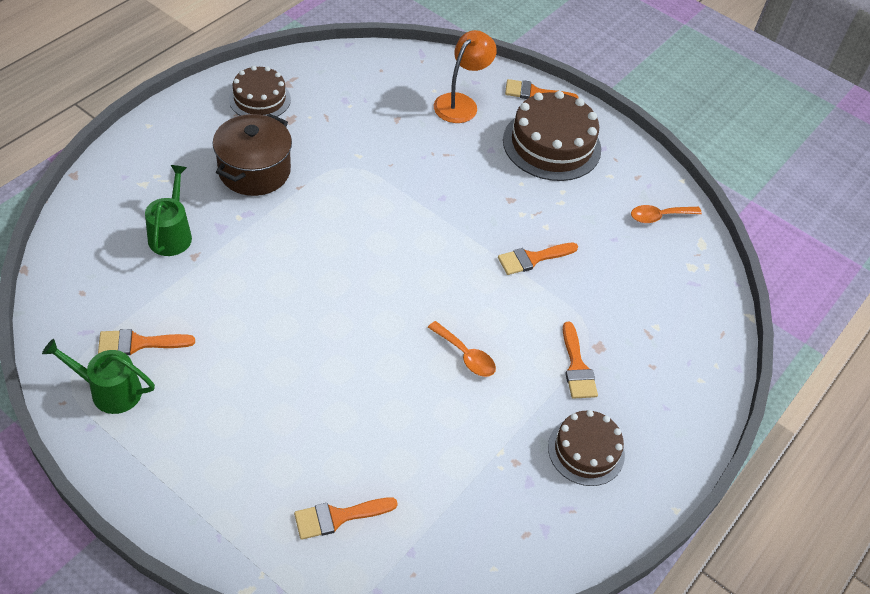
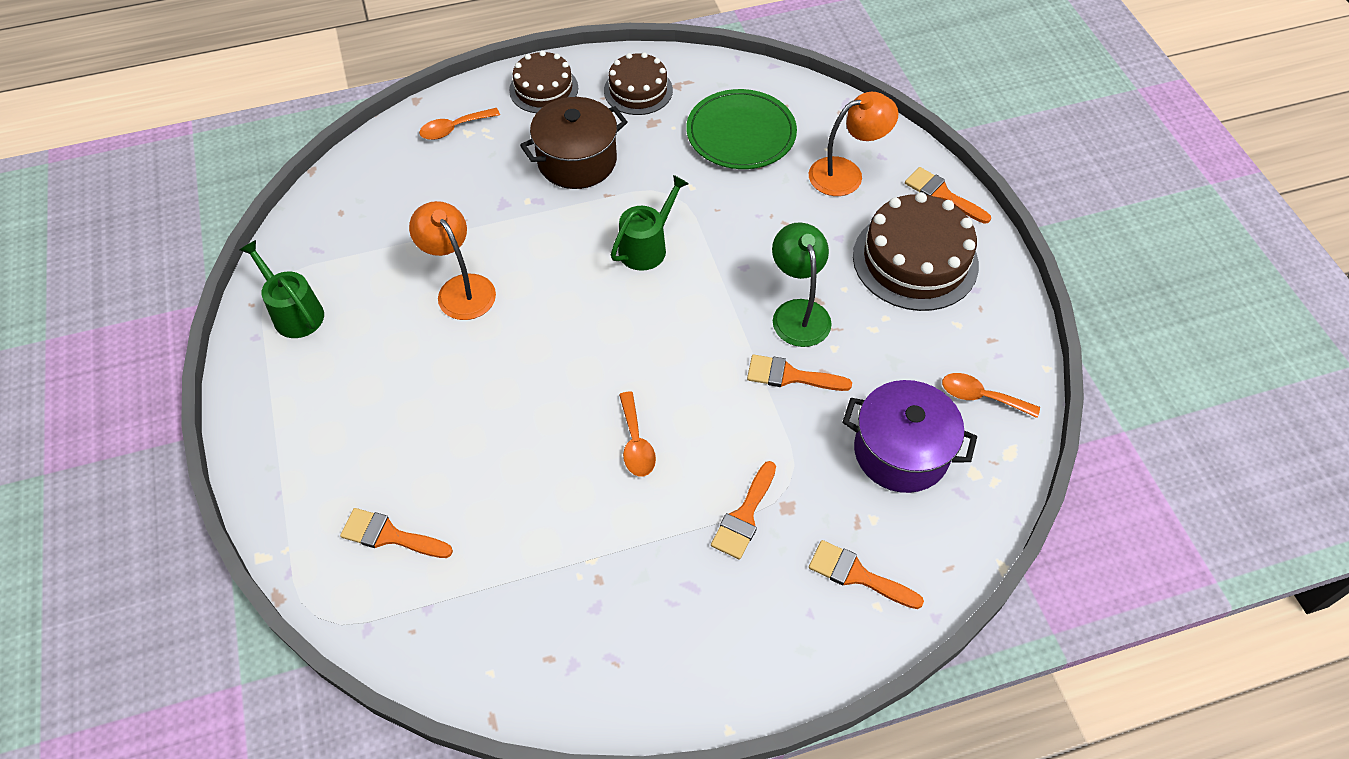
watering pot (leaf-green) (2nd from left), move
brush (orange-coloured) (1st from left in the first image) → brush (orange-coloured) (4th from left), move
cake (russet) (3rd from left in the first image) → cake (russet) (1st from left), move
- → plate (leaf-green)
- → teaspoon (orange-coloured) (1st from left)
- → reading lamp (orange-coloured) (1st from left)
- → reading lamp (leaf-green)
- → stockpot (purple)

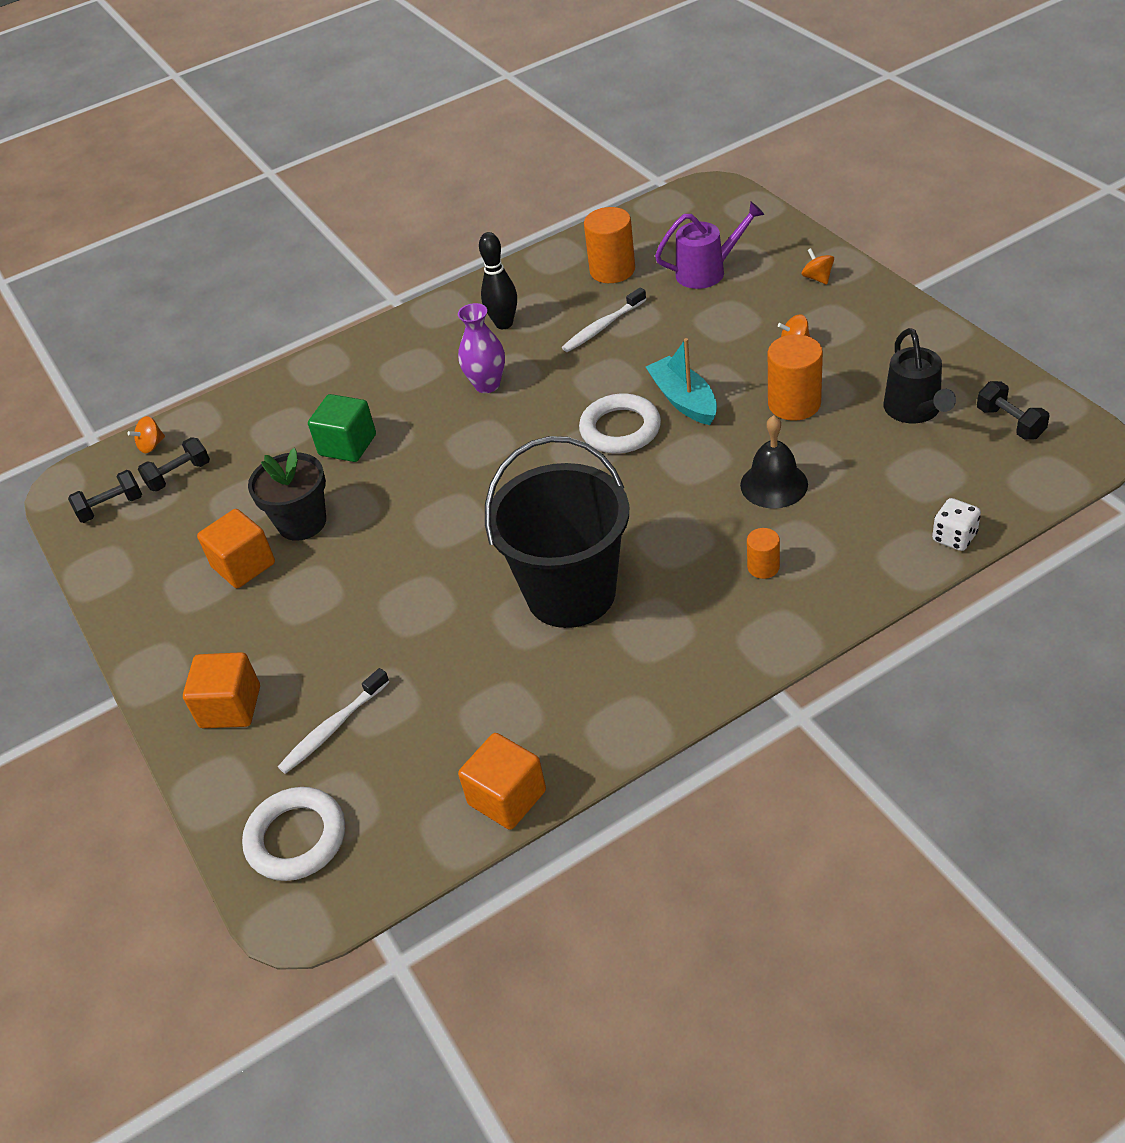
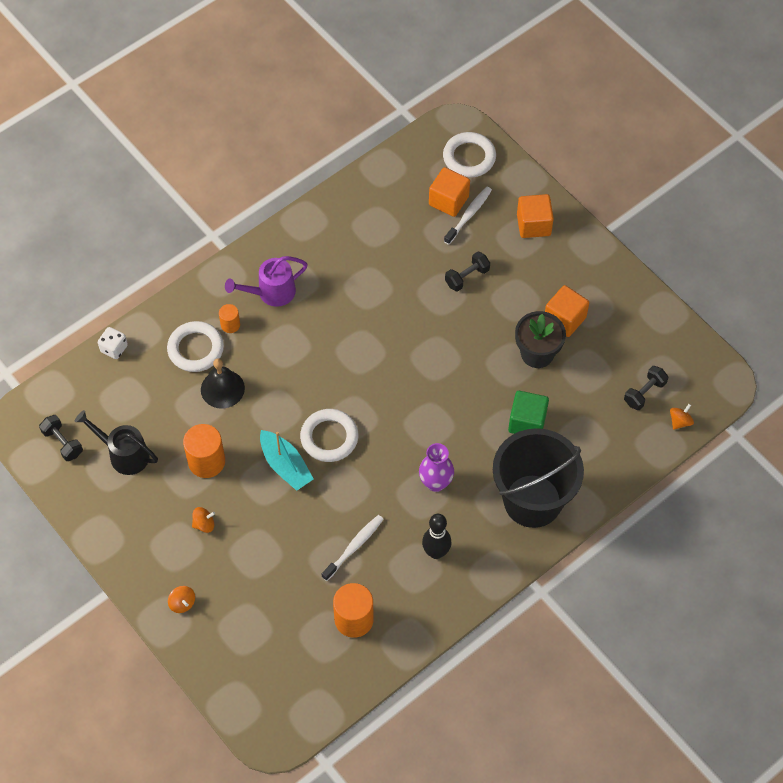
watering pot (purple), move
watering pot (ebony), 45 degrees counterclockwise
bucket (ebony), move
dumbbell (ebony) (1st from left in the first image) → dumbbell (ebony) (2nd from left), move
block (orange-coloured) (3rd from left in the first image) → block (orange-coloured) (1st from left), move
- → torus (pure white) (1st from left)

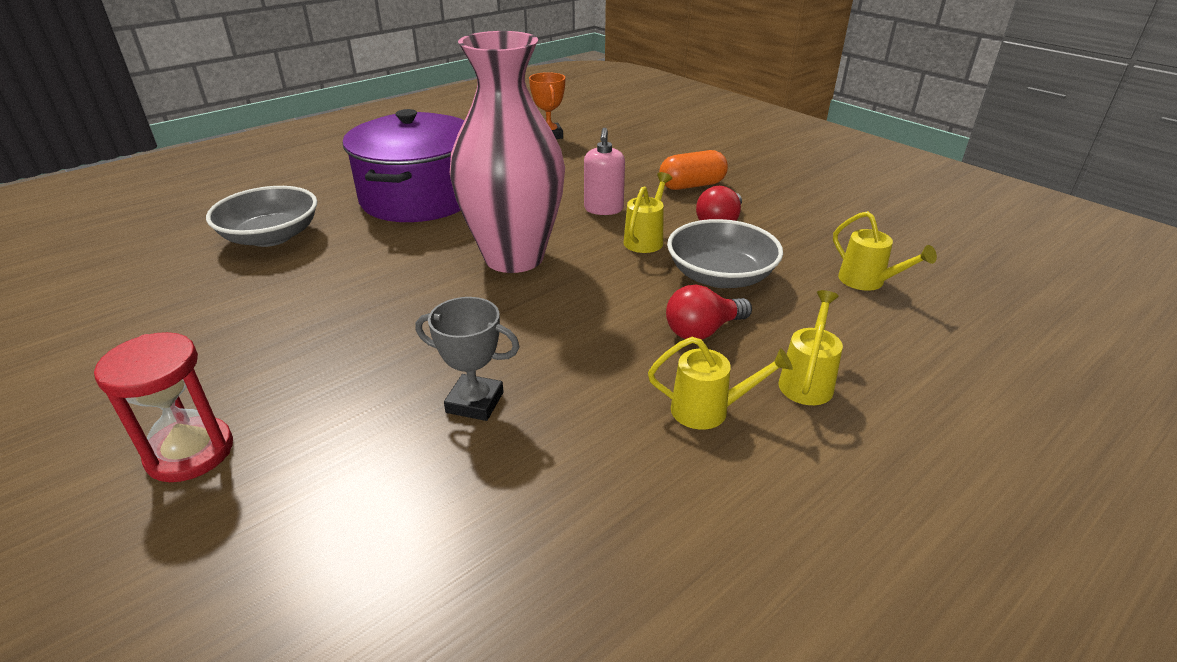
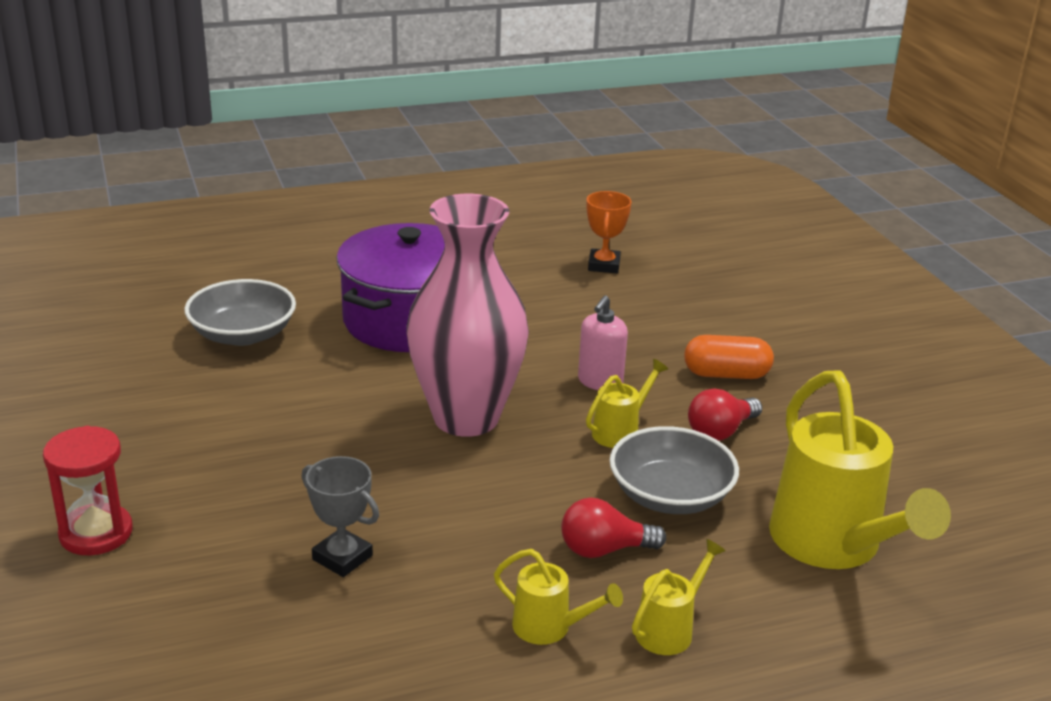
watering pot (yellow) (4th from left), x2.12

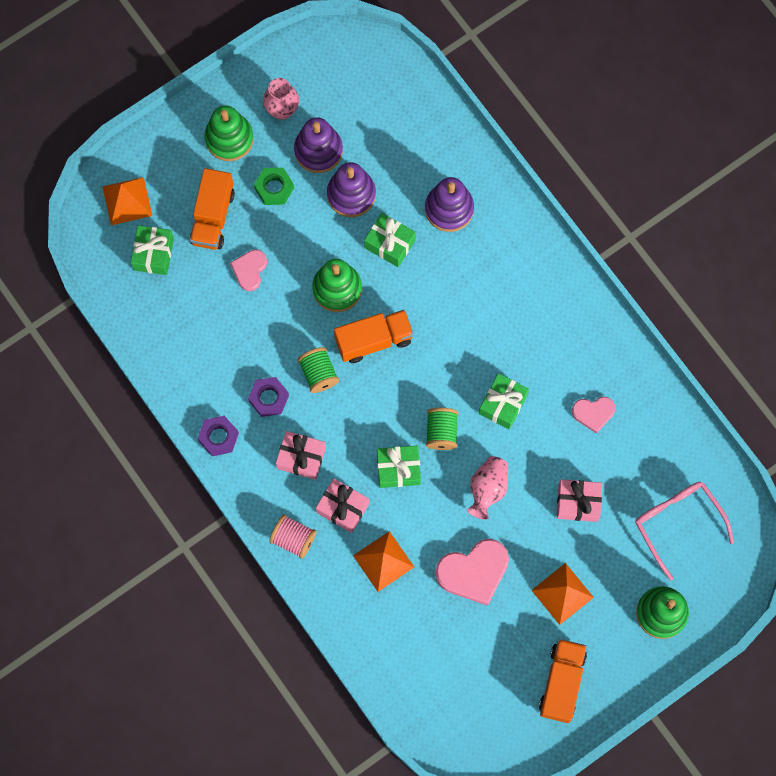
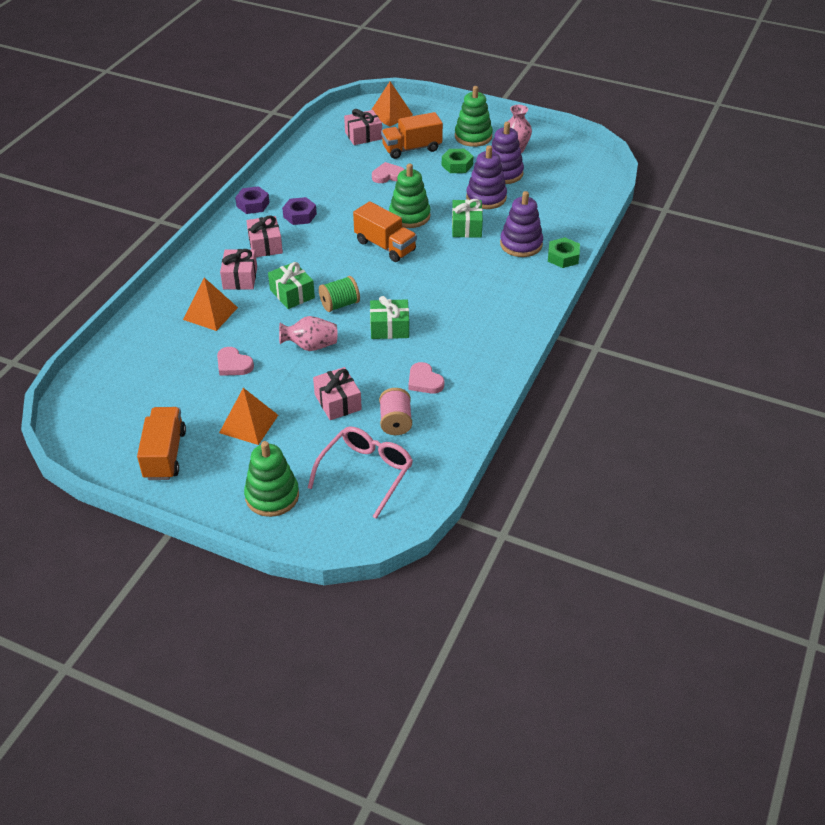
wrapped gift (leaf-green) (1st from left) → wrapped gift (rosy) (4th from left)
spool (leaf-green) (1st from left) → -
spool (rosy), move
heart (rosy) (2nd from left in the first image) → heart (rosy) (1st from left), x0.58
lorry (orange-coloured) (3rd from left in the first image) → lorry (orange-coloured) (1st from left), 75 degrees counterclockwise
- → hex nut (leaf-green) (2nd from left)

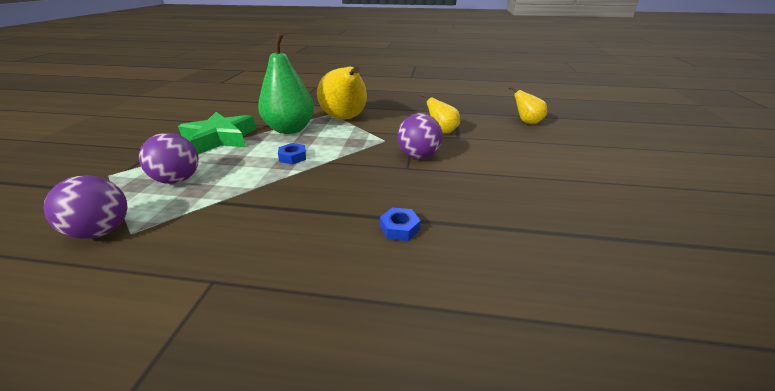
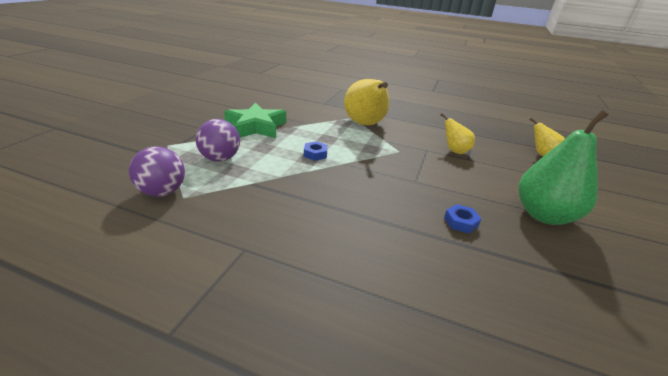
pear fruit (leaf-green), move
play ball (purple) (3rd from left) → -
hex nut (blue) (2nd from left), move

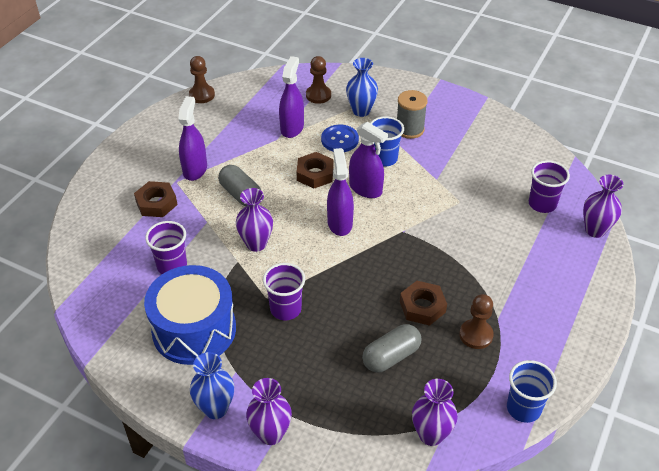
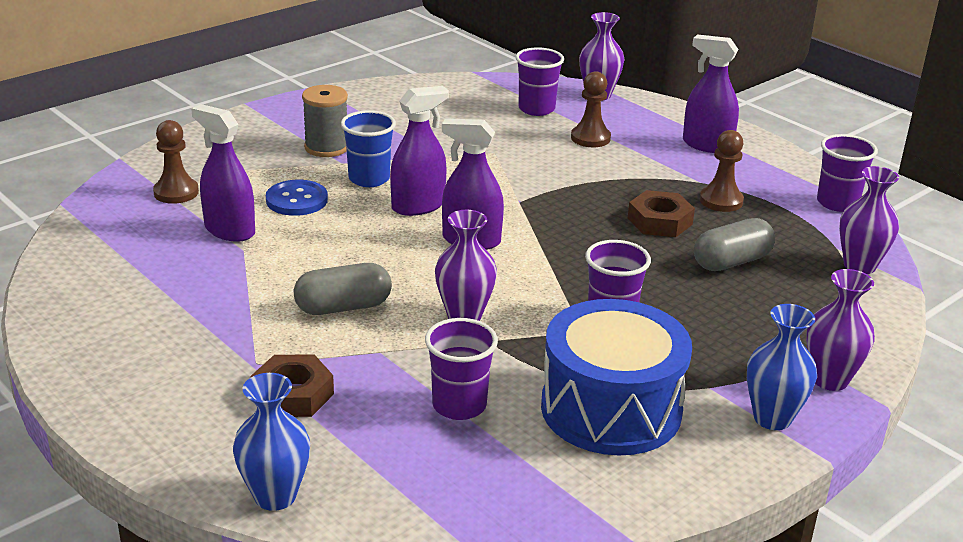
pawn (russet) (1st from left in the first image) → pawn (russet) (2nd from left), move
vase (blue) (2nd from left in the first image) → vase (blue) (1st from left), move
sprayer (purple) (1st from left in the first image) → sprayer (purple) (4th from left), move
hex nut (russet) (2nd from left) → -
capsule (ash-grey) (2nd from left), 75 degrees clockwise
cup (blue) (2nd from left) → cup (purple) (4th from left)

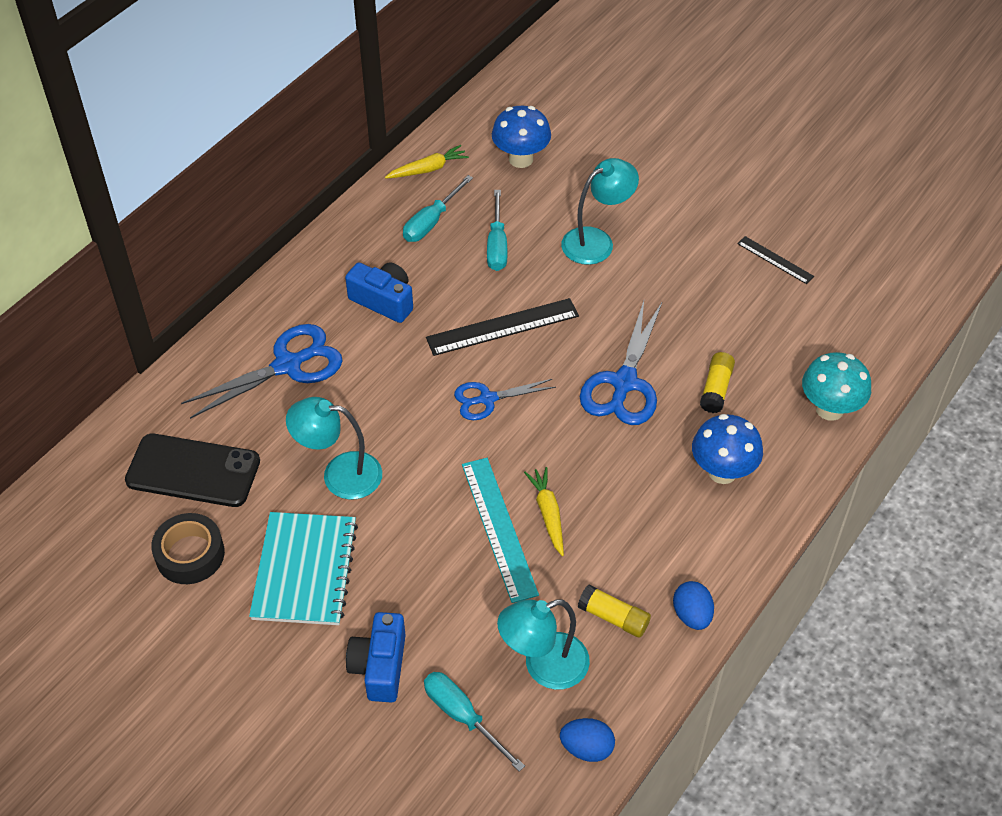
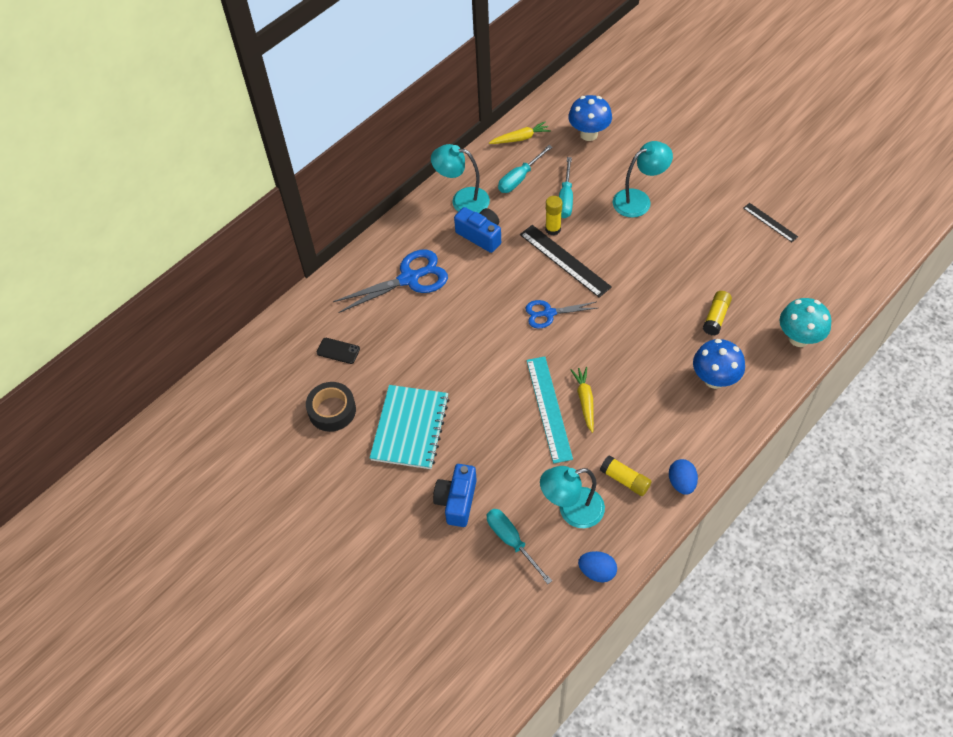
ruler (ebony) (1st from left), 60 degrees clockwise
pair of scissors (blue) (3rd from left) → -
reading lamp (aqua) (1st from left), move
phone (ebony), x0.46
- → glue (yellow) (1st from left)

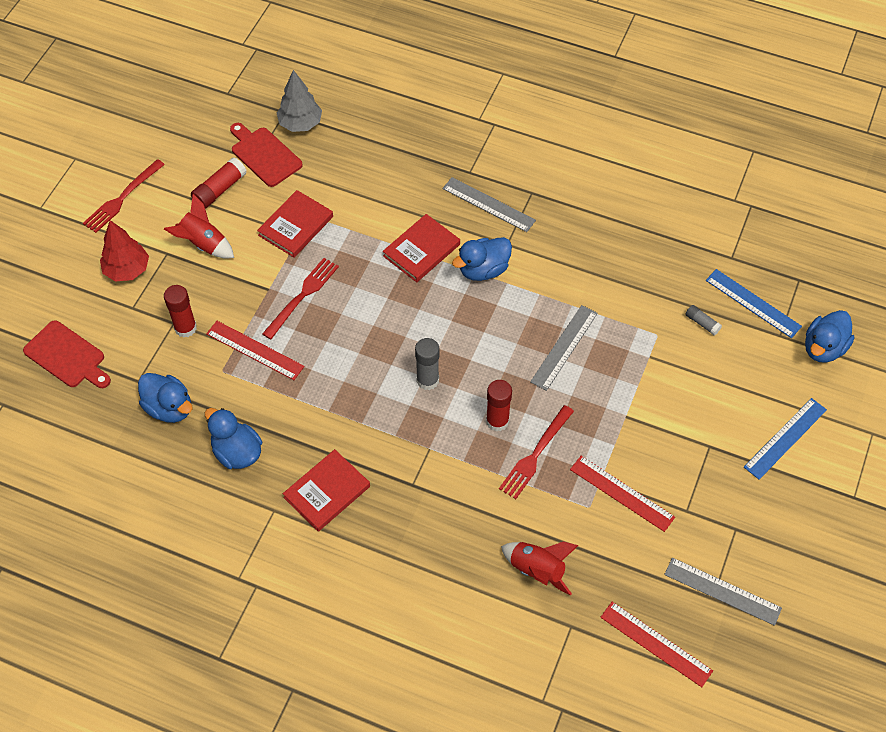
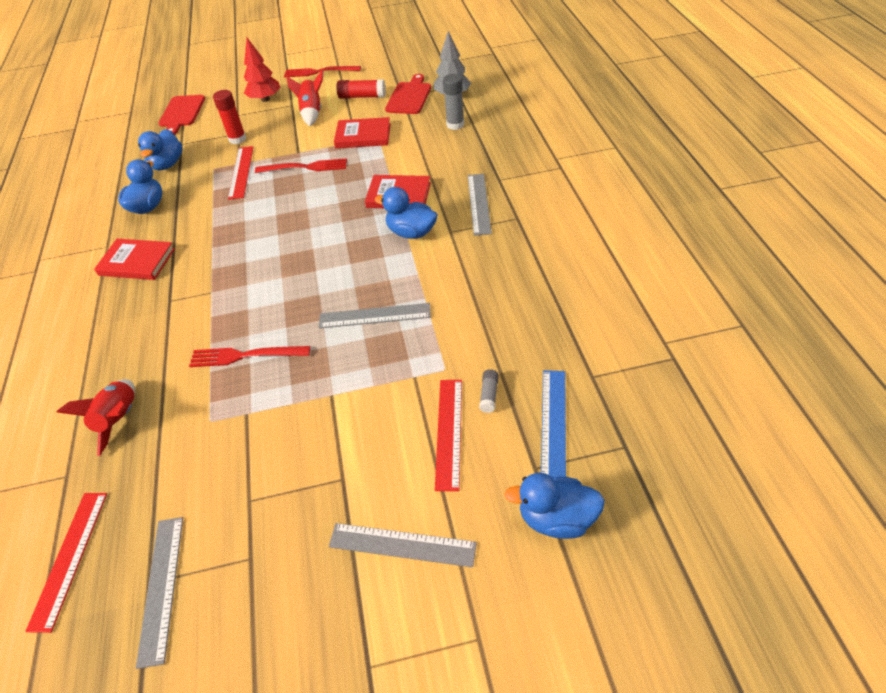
glue (ash-grey) (1st from left), move
glue (crimson) (3rd from left) → -
ruler (blue) (2nd from left) → ruler (ash-grey) (3rd from left)
ruler (crimson) (2nd from left in the first image) → ruler (crimson) (3rd from left), move

